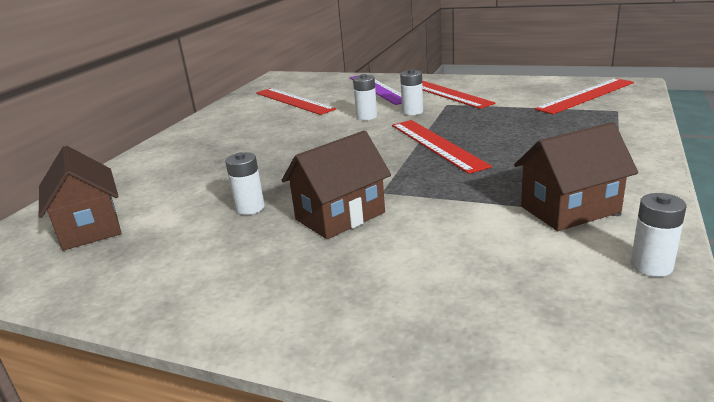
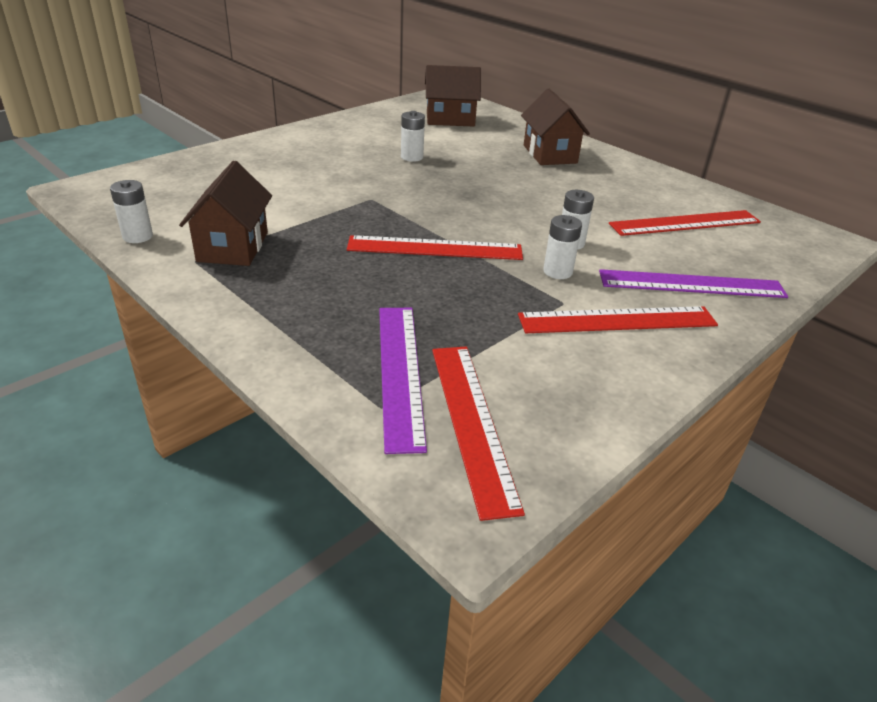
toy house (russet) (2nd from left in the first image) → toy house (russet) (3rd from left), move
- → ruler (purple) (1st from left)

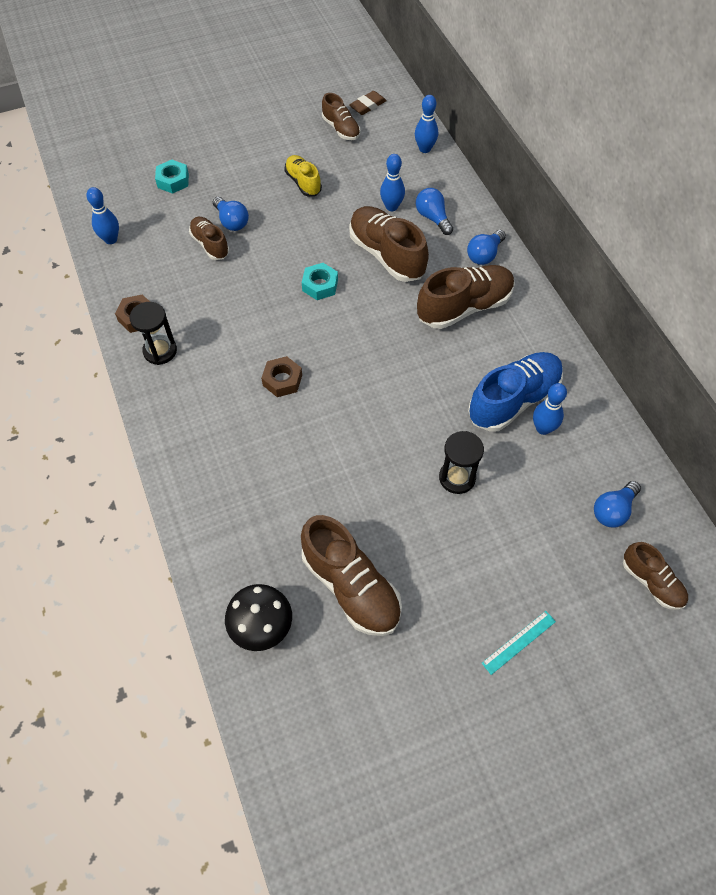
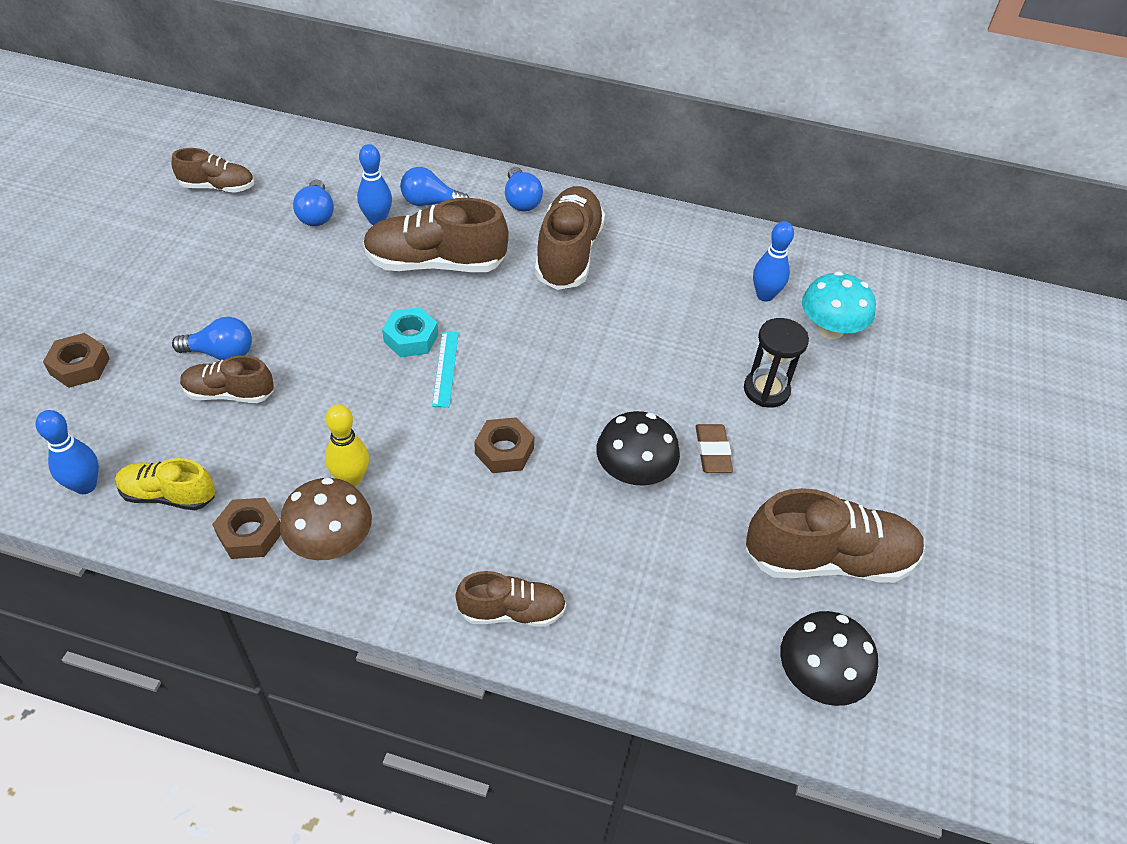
pencil eraser (russet), move
tenpin (blue) (3rd from left) → -
lace-up shoe (yellow), move
hex nut (aqua) (1st from left) → hex nut (russet) (1st from left)
sandglass (ebony) (1st from left) → mushroom (russet)
lace-up shoe (blue) → -
light bulb (blue) (4th from left in the first image) → light bulb (blue) (2nd from left), move
lace-up shoe (russet) (6th from left in the first image) → lace-up shoe (russet) (4th from left), move
ruler (aqua), move
- → mushroom (aqua)
- → tenpin (yellow)
- → mushroom (ebony) (1st from left)

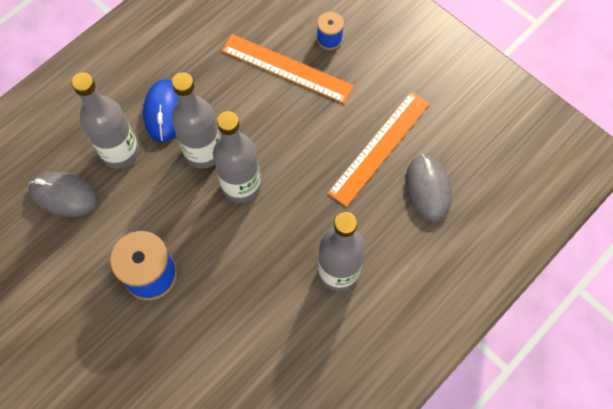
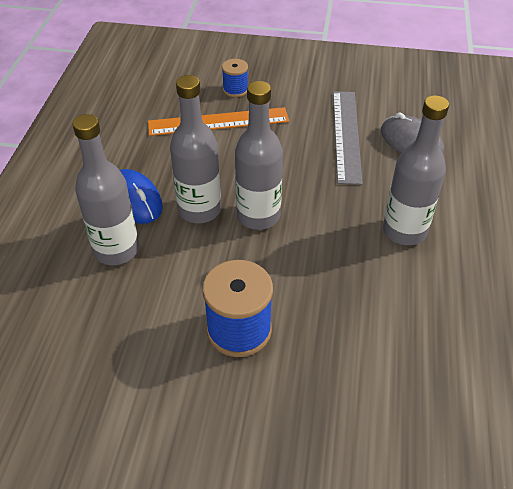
ruler (orange-coloured) (2nd from left) → ruler (ash-grey)
PC mouse (ash-grey) (1st from left) → -

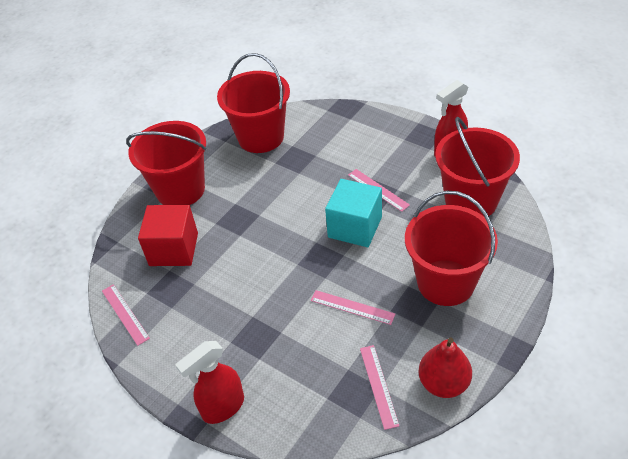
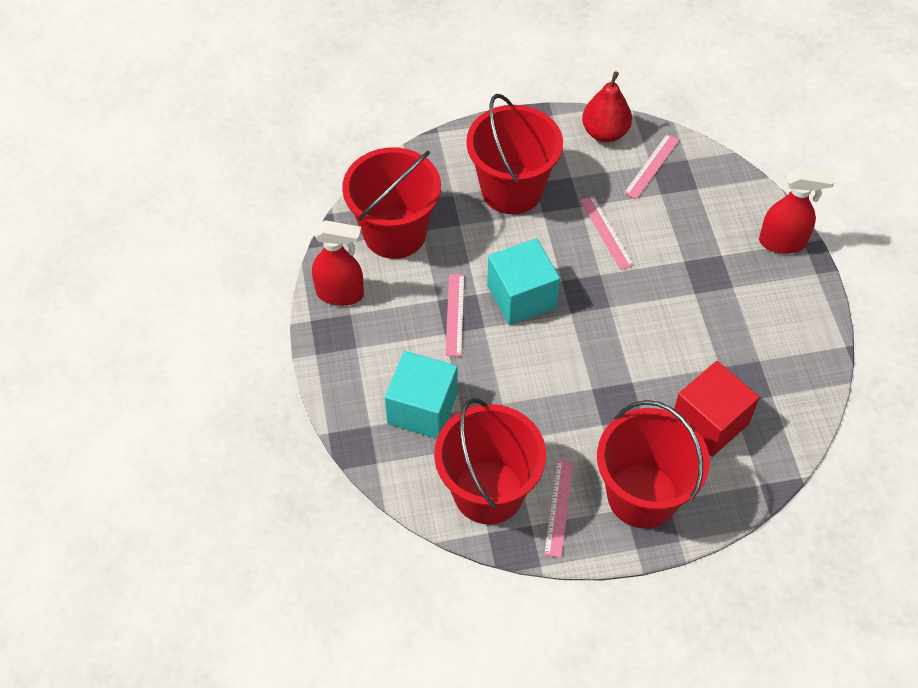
ruler (rosy) (1st from left in the first image) → ruler (rosy) (2nd from left), move
- → block (aqua) (1st from left)

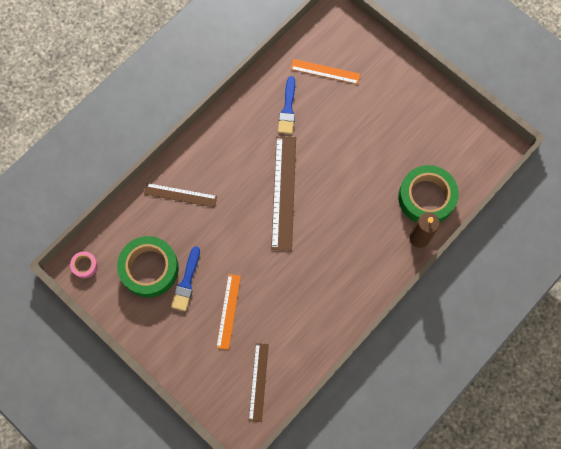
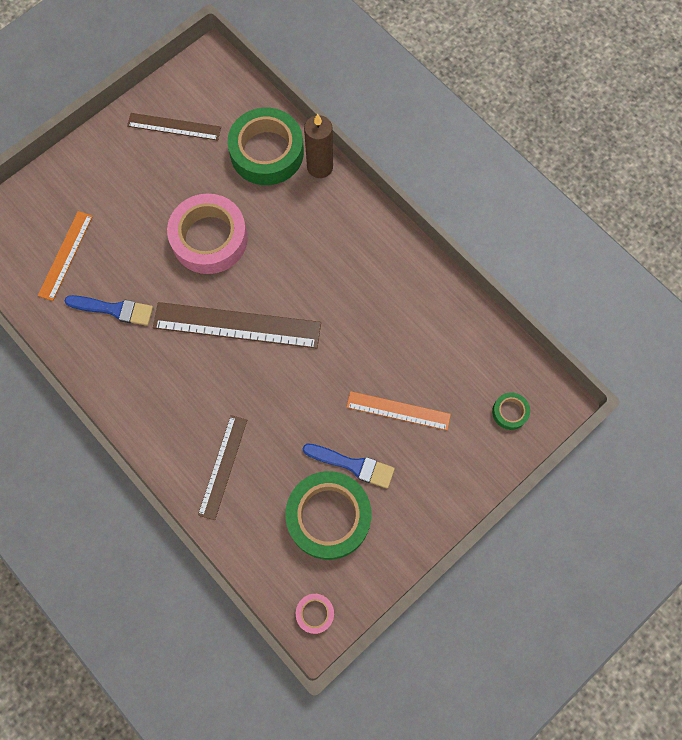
ruler (russet) (2nd from left in the first image) → ruler (russet) (1st from left), move
- → tape (rosy) (1st from left)
- → tape (leaf-green) (3rd from left)

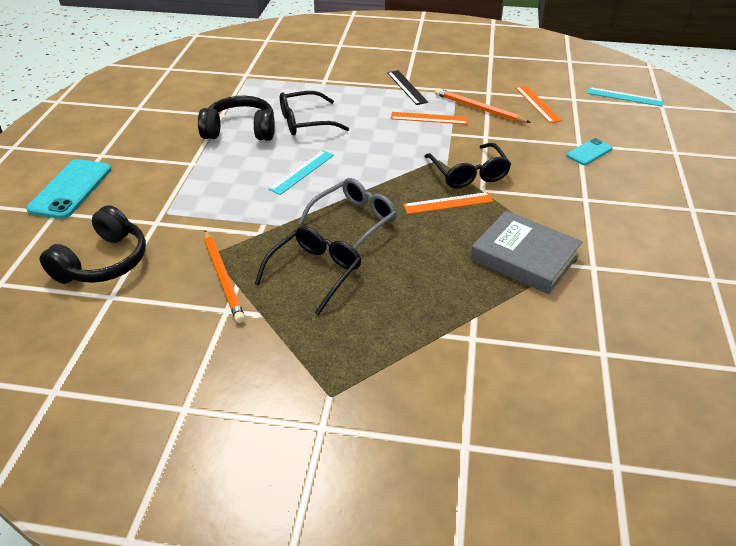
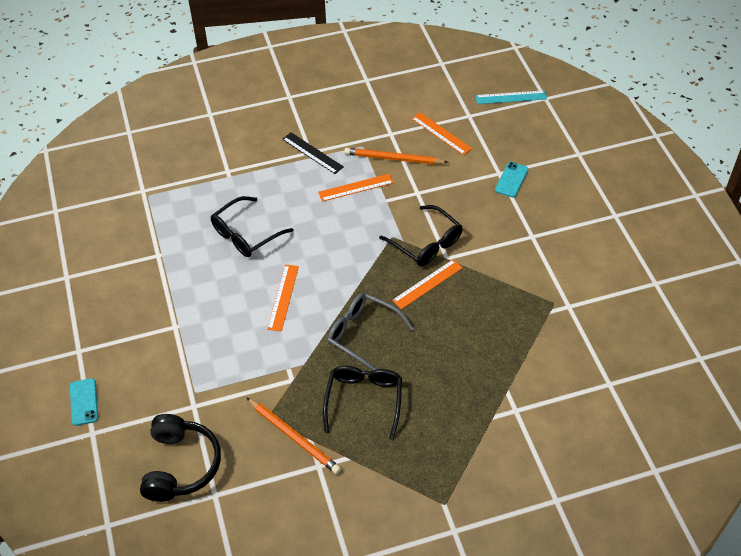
headphones (ebony) (2nd from left) → -
ruler (aqua) (1st from left) → ruler (orange-coloured) (1st from left)
phone (aqua) (1st from left), x0.56
glasses (ash-grey), 75 degrees counterclockwise
hardback (ash-grey) → -

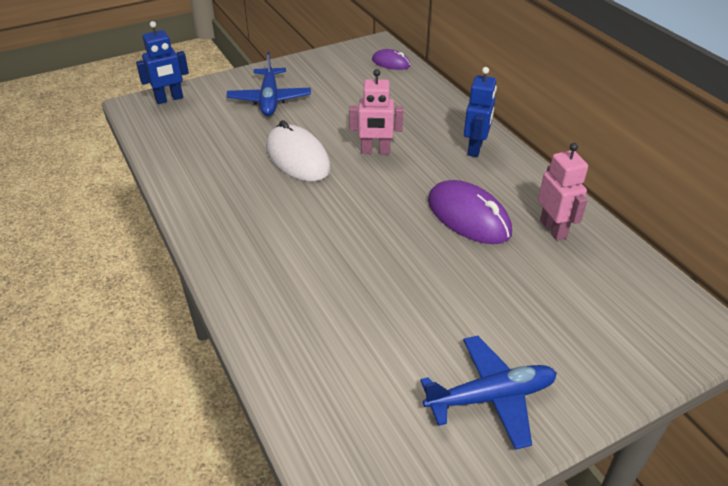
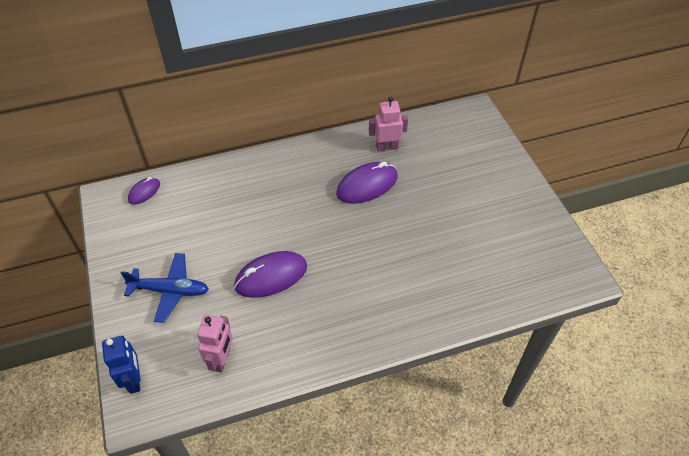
toy robot (blue) (2nd from left) → -
toy robot (rosy) (1st from left), move
PC mouse (pure white) → PC mouse (purple) (2nd from left)
aeroplane (blue) (2nd from left) → -

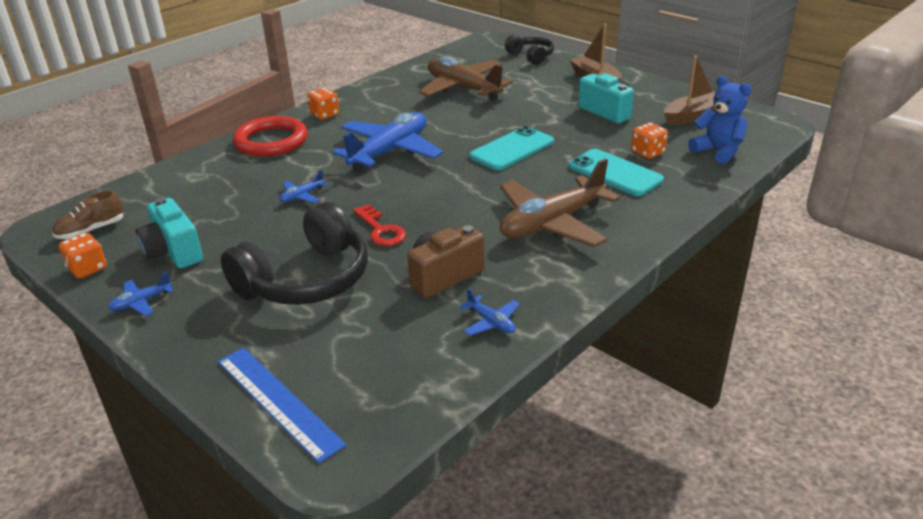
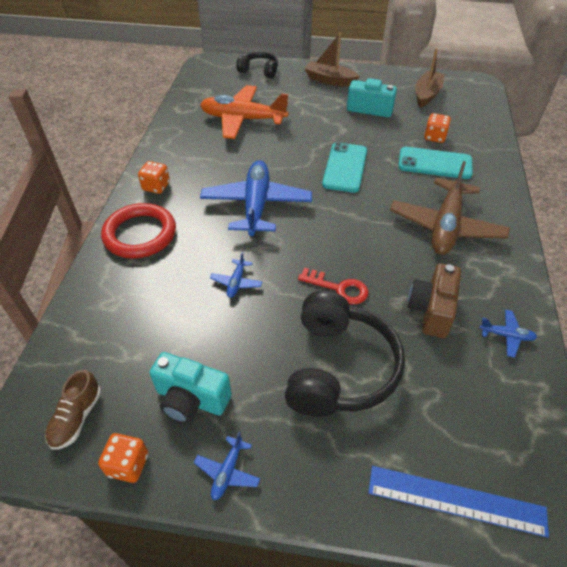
aeroplane (russet) (1st from left) → aeroplane (orange-coloured)
stuffed bear (blue) → -

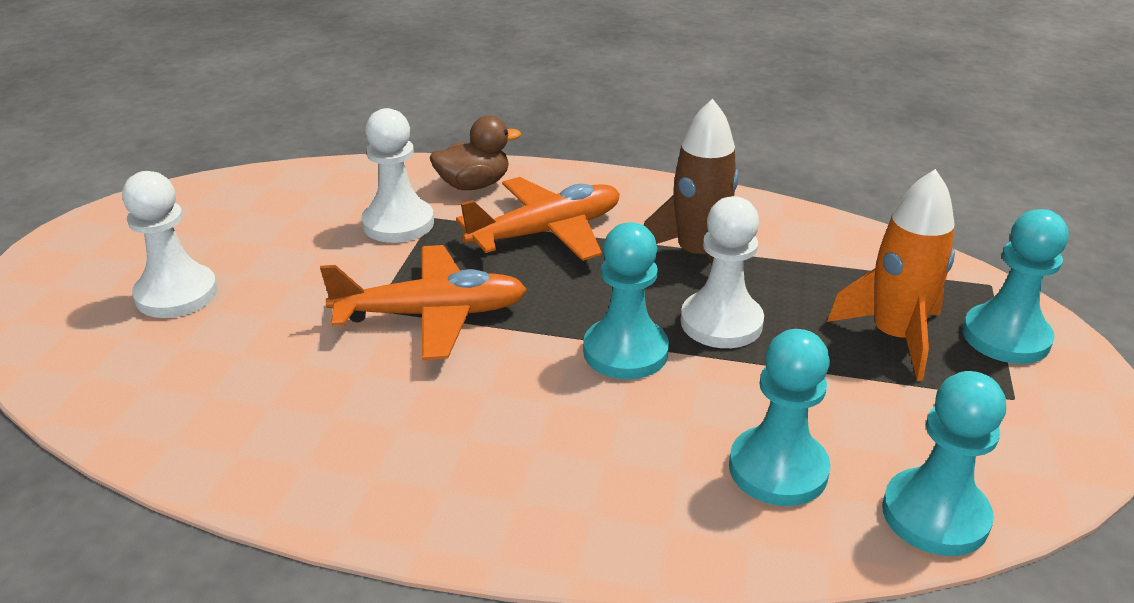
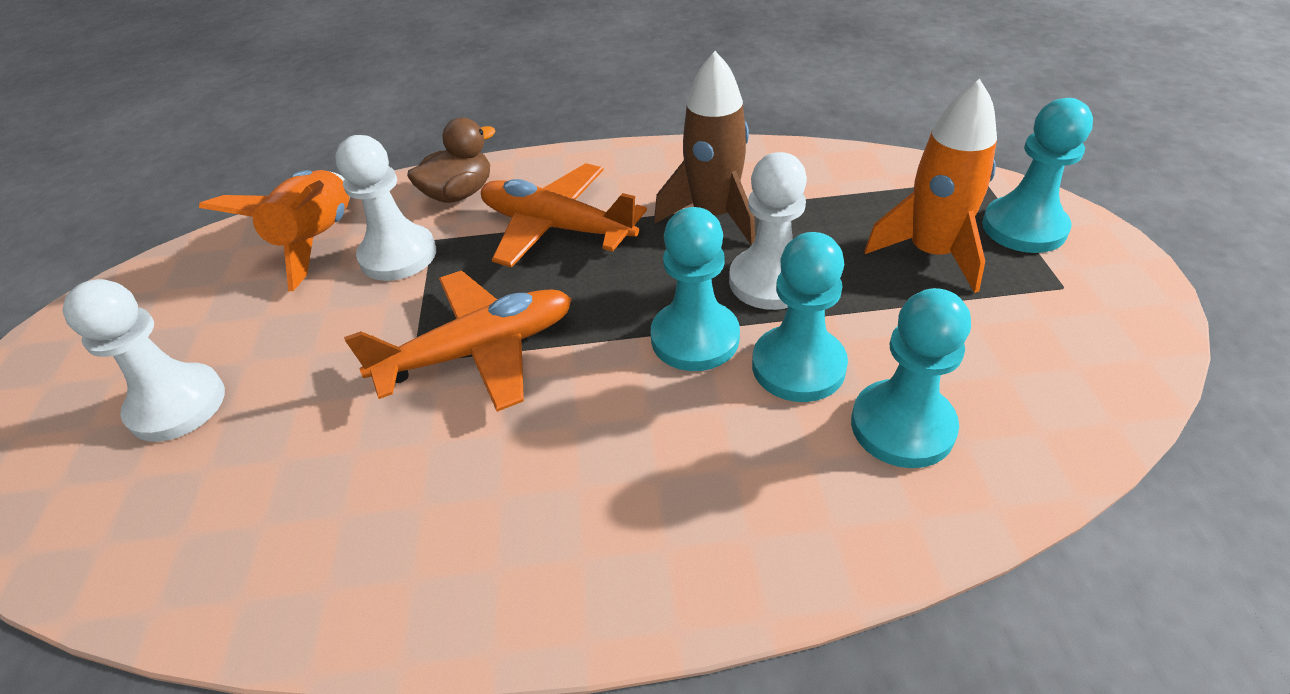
aeroplane (orange-coloured) (2nd from left), 105 degrees counterclockwise
pawn (aqua) (3rd from left in the first image) → pawn (aqua) (2nd from left), move
- → spaceship (orange-coloured) (1st from left)

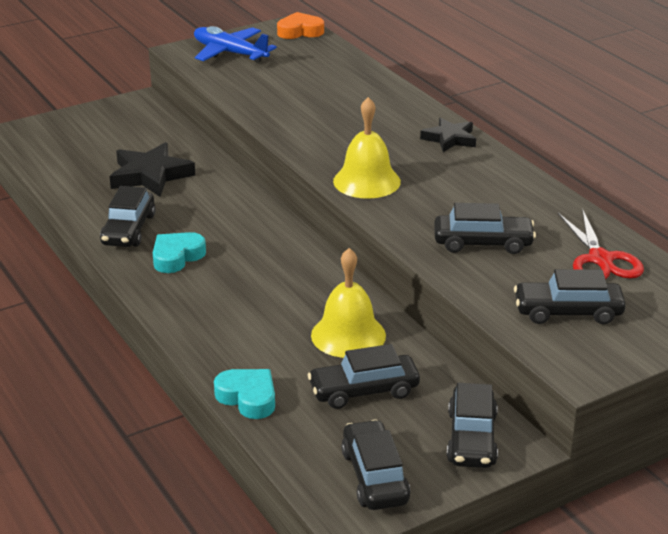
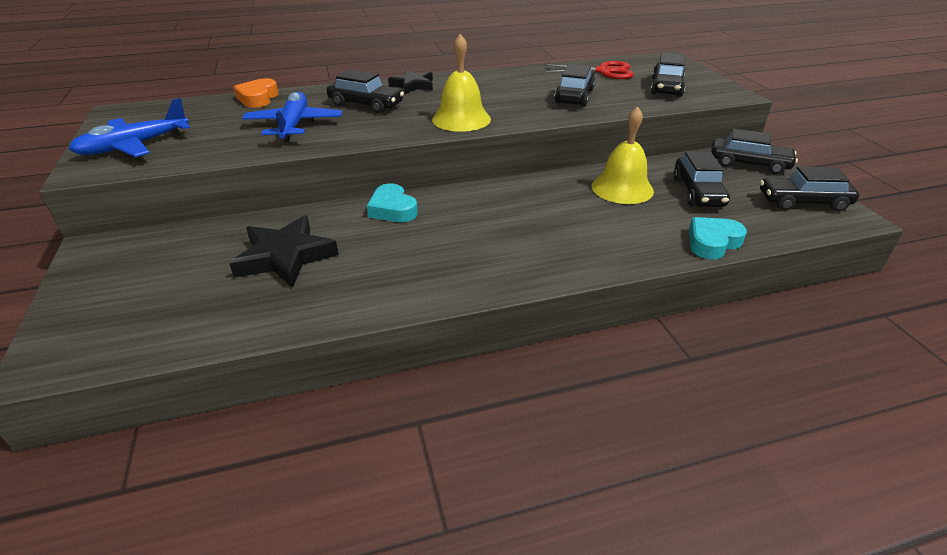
heart (orange-coloured), move
toy car (ebony) (1st from left), move
heart (aqua) (1st from left), move
- → aeroplane (blue) (2nd from left)

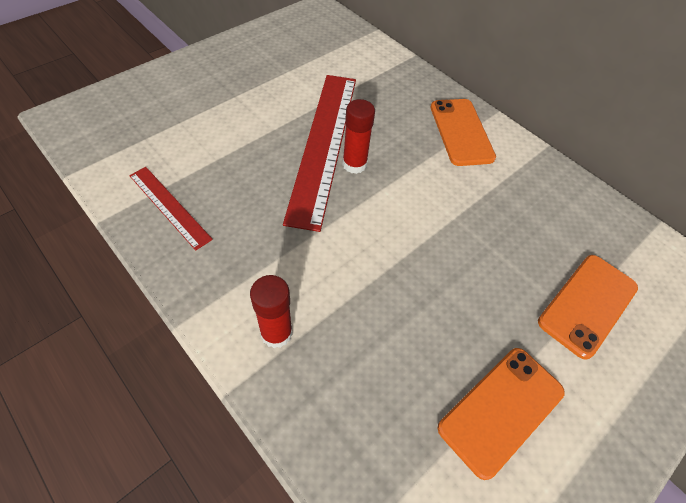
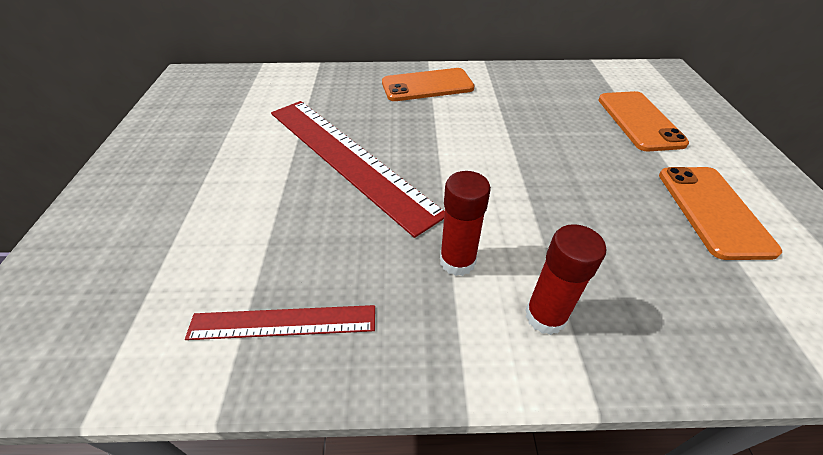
glue (crimson) (2nd from left in the first image) → glue (crimson) (1st from left), move
phone (orange-coloured) (1st from left), 45 degrees counterclockwise

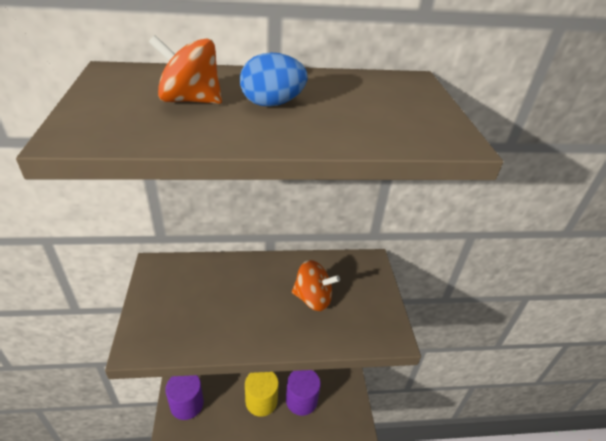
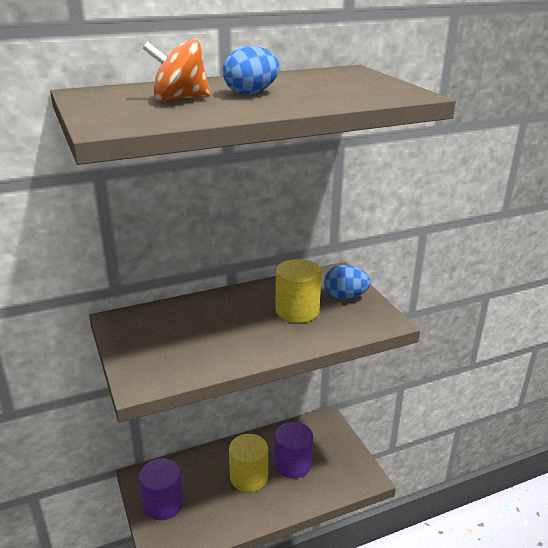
whirligig (orange-coloured) (2nd from left) → cylinder (yellow) (2nd from left)
- → egg shape (blue) (2nd from left)

